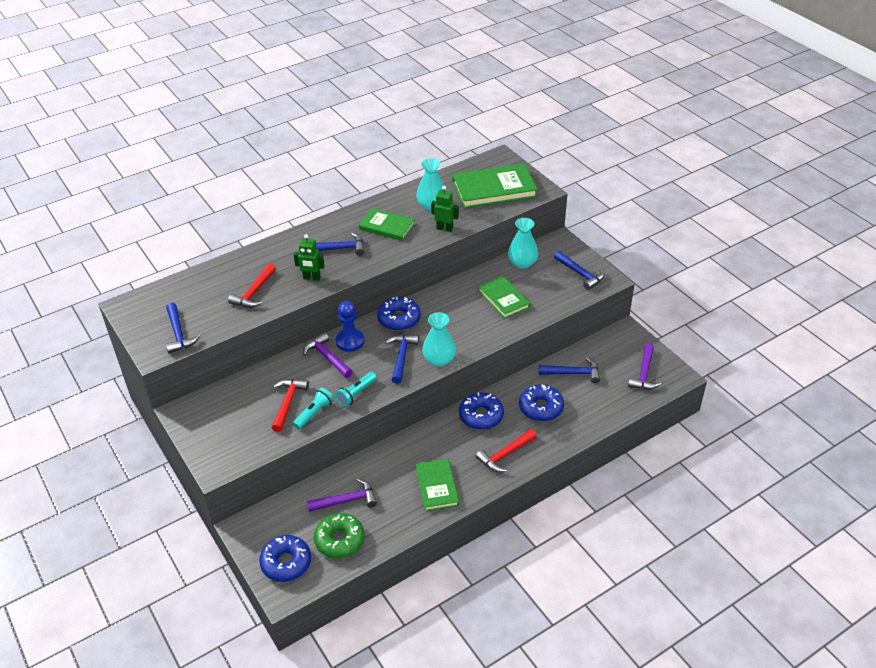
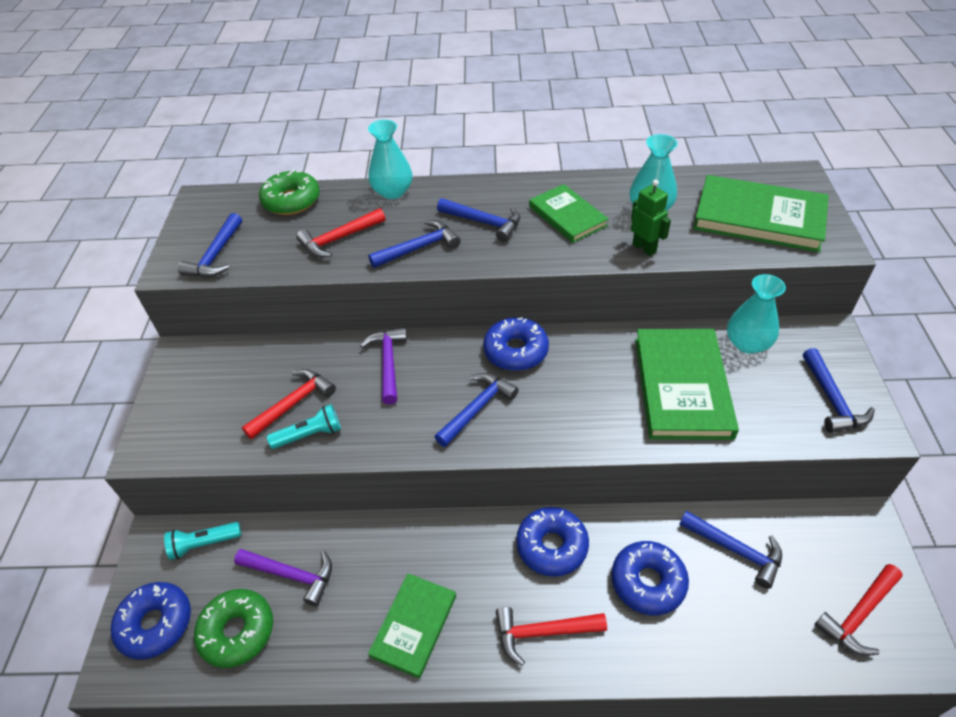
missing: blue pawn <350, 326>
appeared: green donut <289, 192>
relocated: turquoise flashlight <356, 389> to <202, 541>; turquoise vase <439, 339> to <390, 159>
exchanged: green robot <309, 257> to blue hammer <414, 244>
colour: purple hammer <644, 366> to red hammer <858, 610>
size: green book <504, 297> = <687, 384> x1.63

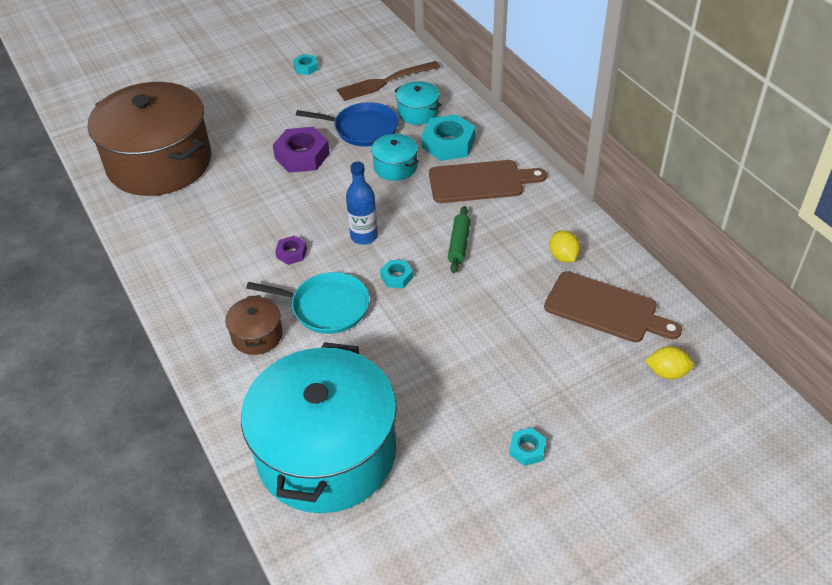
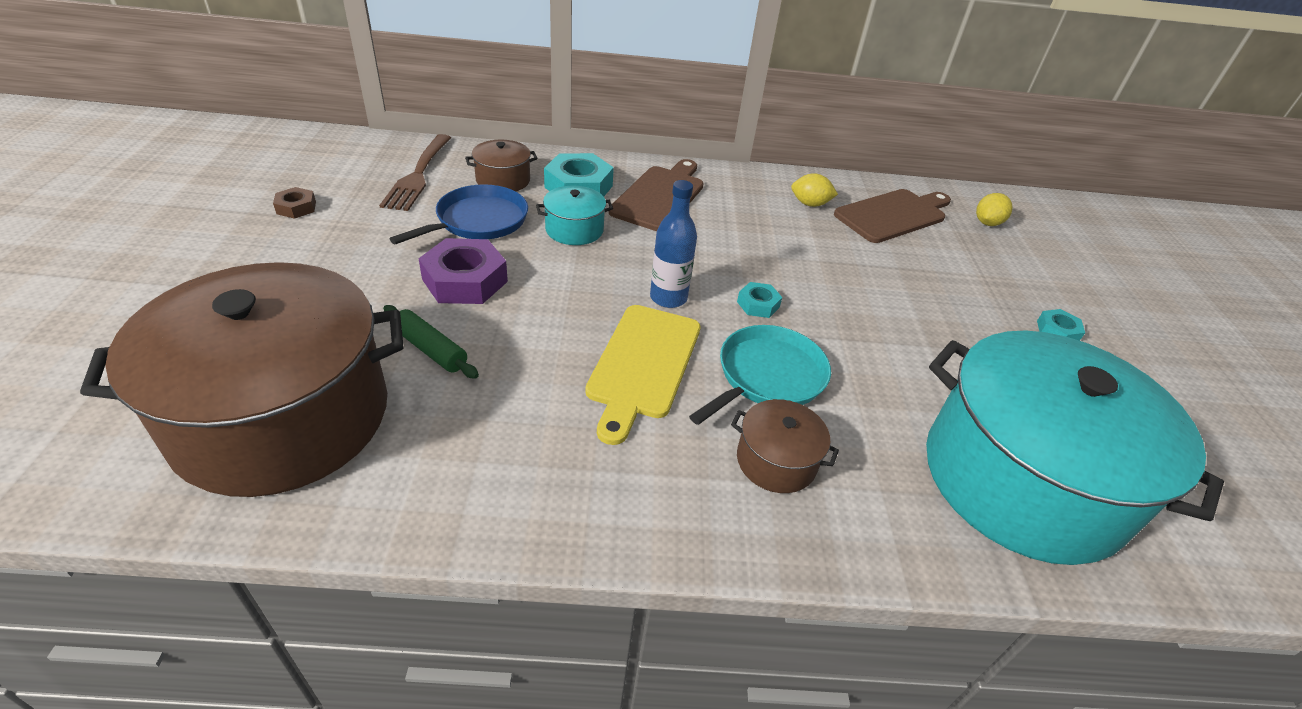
relocated: green rolling pin <459, 239> to <431, 342>
exchanged: purple nut <291, 250> to yellow cutting board <643, 375>
colour: turquoise nut <305, 64> to brown nut <294, 203>; turquoise pot <418, 103> to brown pot <501, 165>

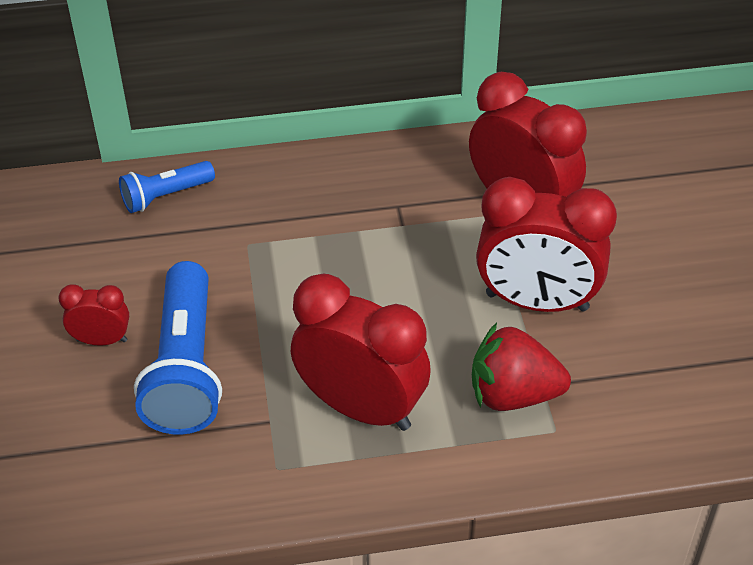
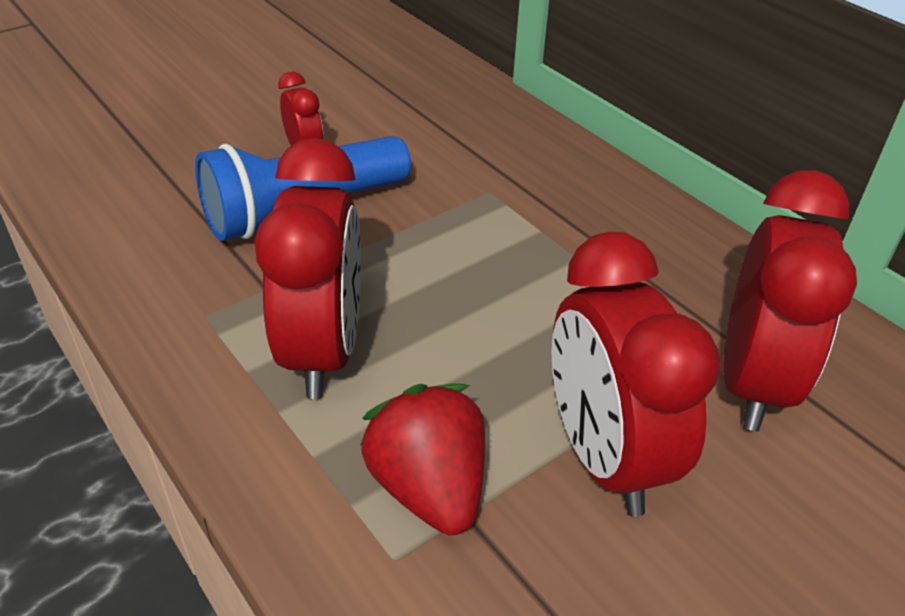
missing: blue flashlight <167, 187>

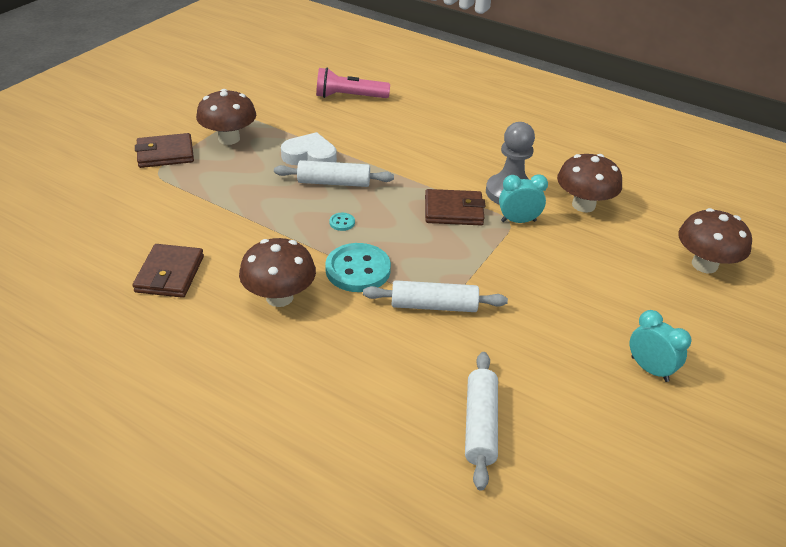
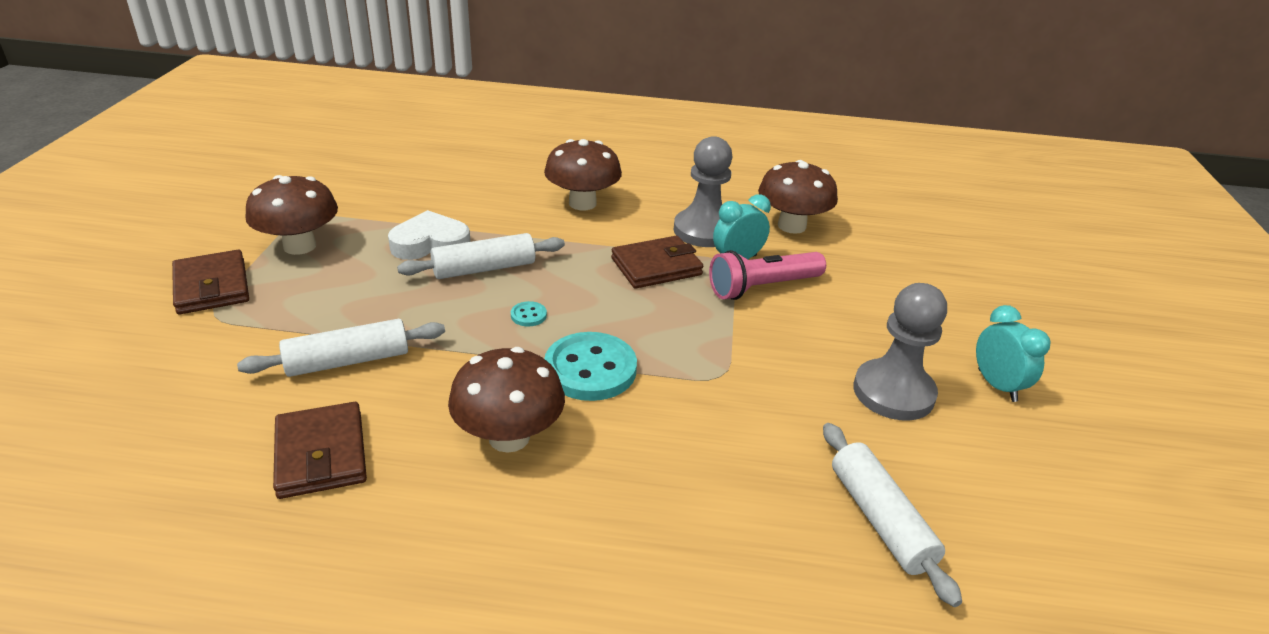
appeared: grey pawn <900, 352>
relocated: white rolling pin <435, 296> to <341, 348>; brown mushroom <715, 240> to <583, 174>; pink flashlight <353, 83> to <767, 275>
spun: brown wallet <164, 150> = <210, 282> 75 degrees counterclockwise; turquoise clock <660, 346> = <1013, 353> 45 degrees clockwise

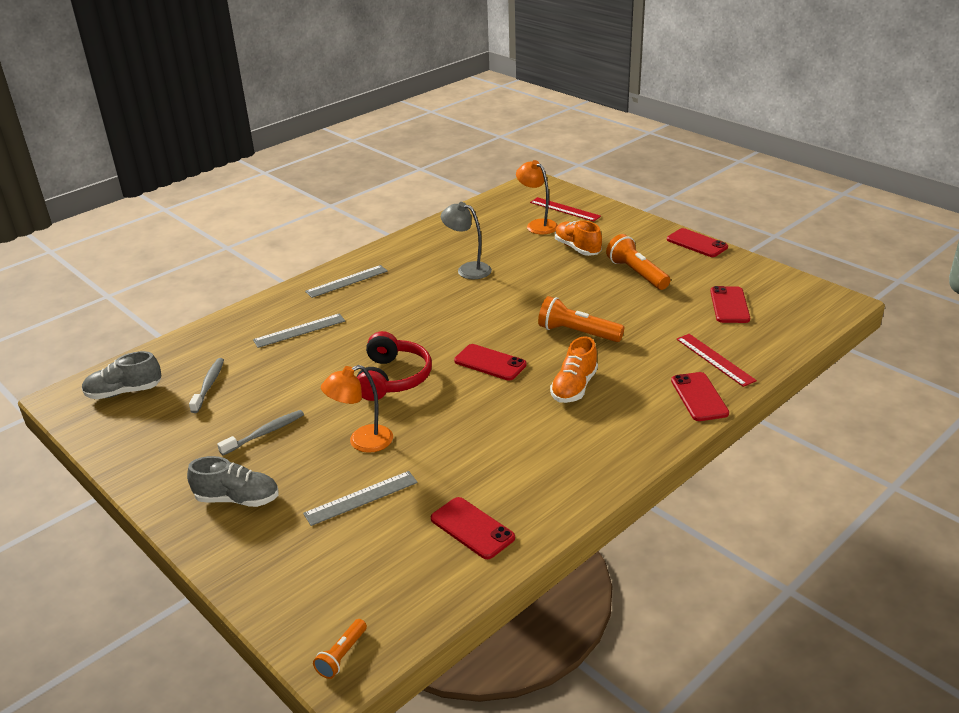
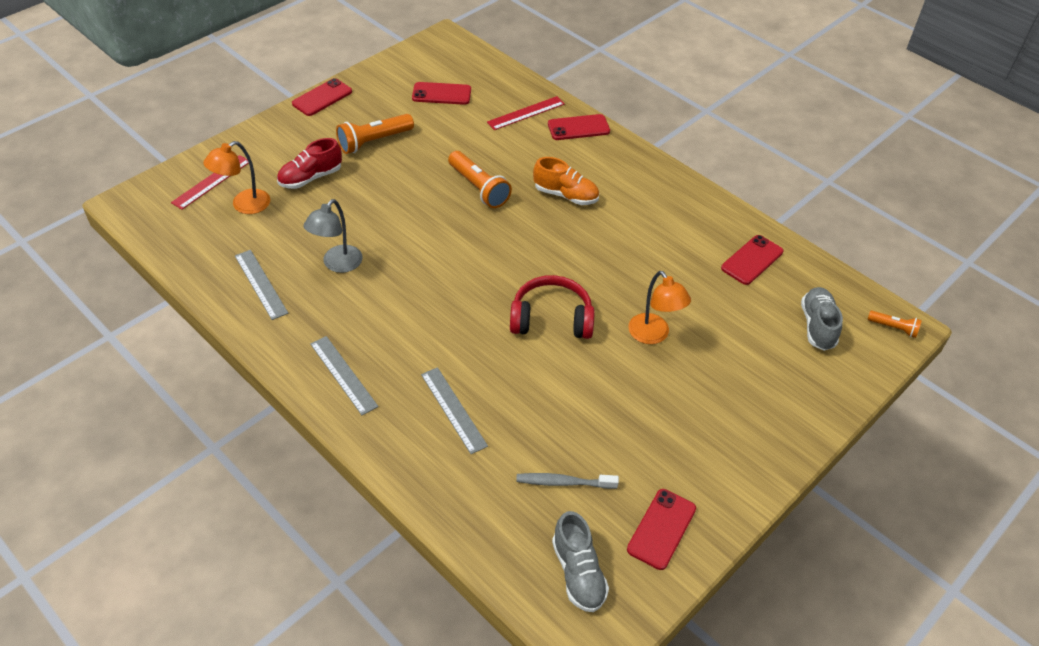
missing: grey toothbrush <260, 432>
relocated: grey ruler <360, 498> to <261, 285>; red phone <490, 362> to <661, 529>; grey shoe <233, 481> to <822, 319>
colour: orange shoe <578, 238> to red shoe <309, 163>
spun: orange flashlight <581, 319> = <480, 179> 60 degrees counterclockwise

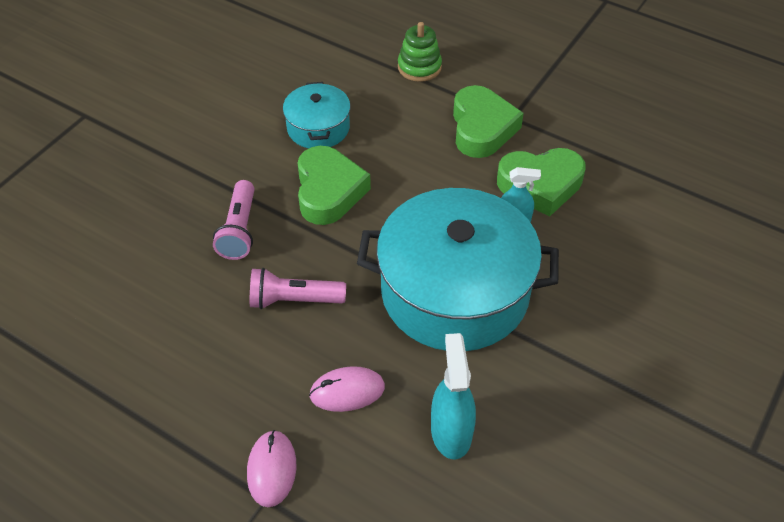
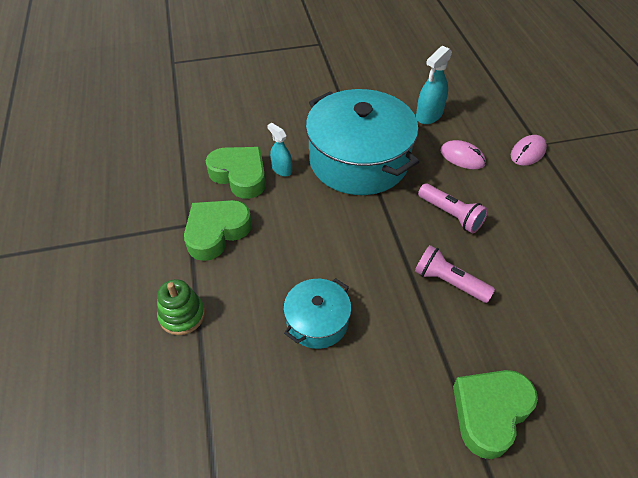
relocated: green heart <334, 185> to <495, 414>
spun: pink flashlight <233, 220> = <455, 274> 105 degrees counterclockwise

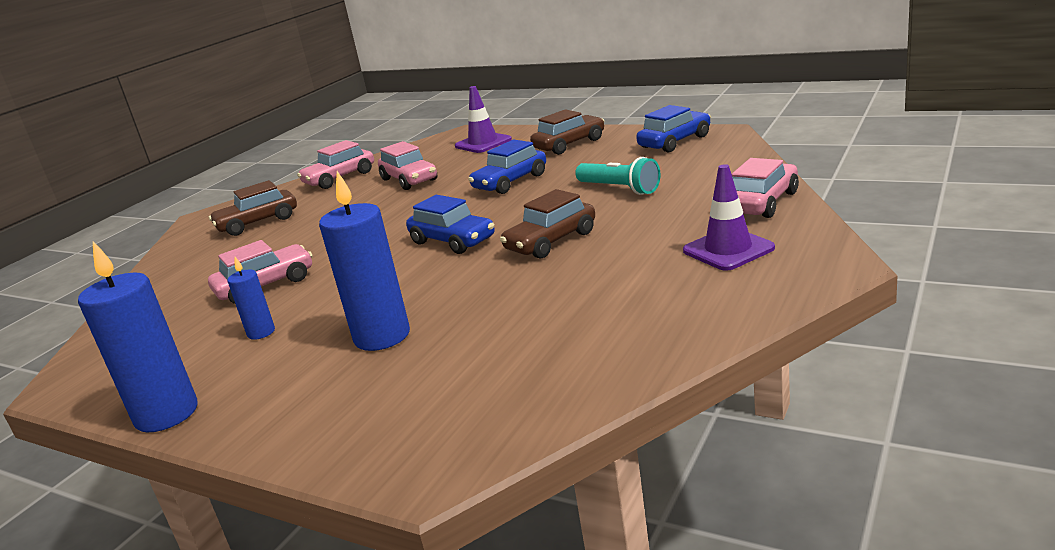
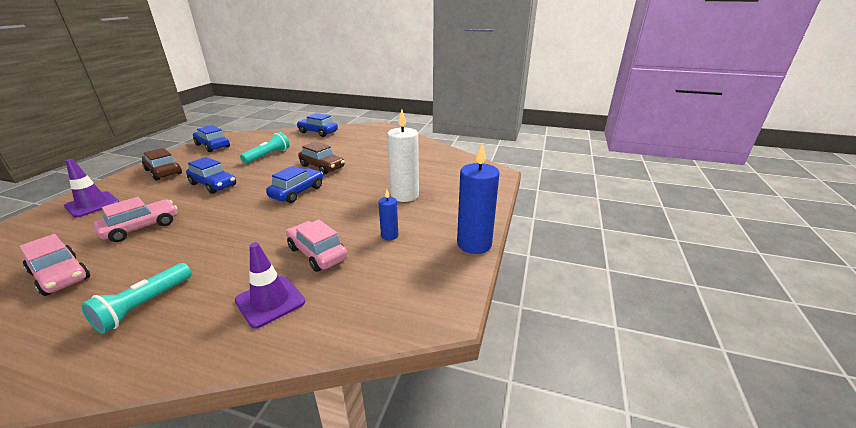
relocated: purple traffic cone <729, 217> to <270, 285>
exchanged: brown car <253, 208> to turquoise flashlight <136, 298>
colour: pink car <765, 188> to blue car <317, 125>; blue candle <364, 261> to white candle <403, 155>

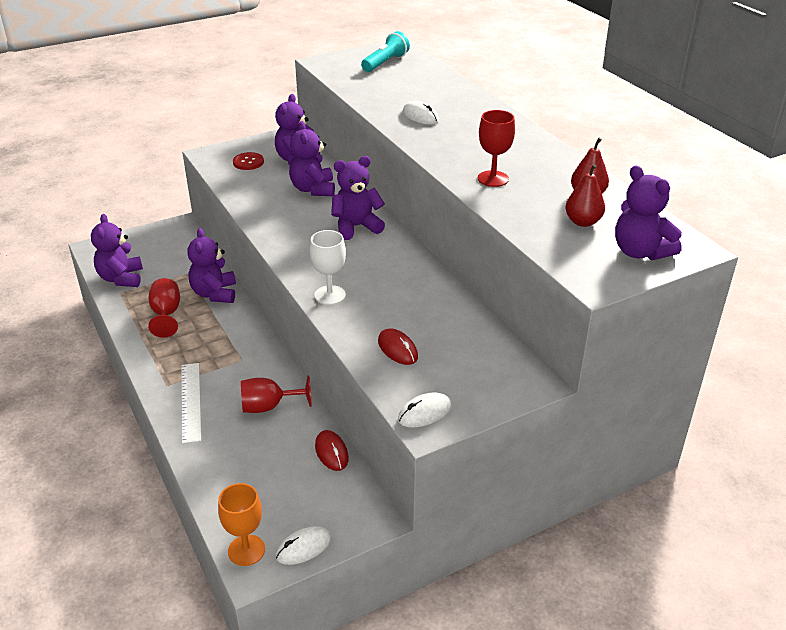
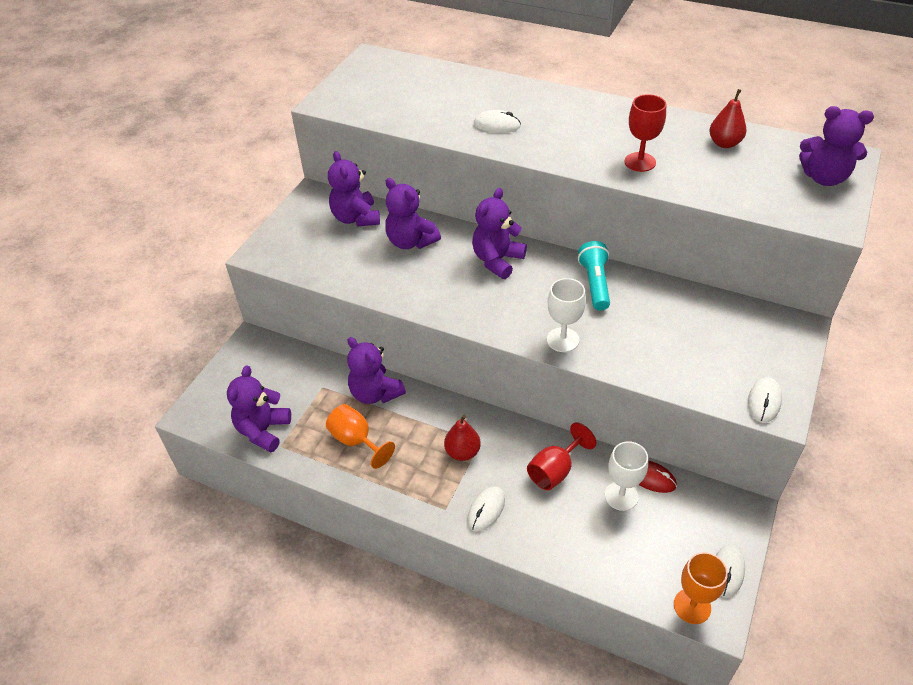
missing: red button <248, 161>; red mouse <398, 347>
appeared: white goblet <626, 476>
relocated: red pear <585, 195> to <462, 438>; turquoise flashlight <385, 51> to <594, 276>
exchanged: white ruler <191, 403> to white mouse <486, 508>
colour: red goblet <164, 308> to orange goblet <360, 436>
spun: purple teddy bear <117, 250> = <259, 408> 60 degrees clockwise

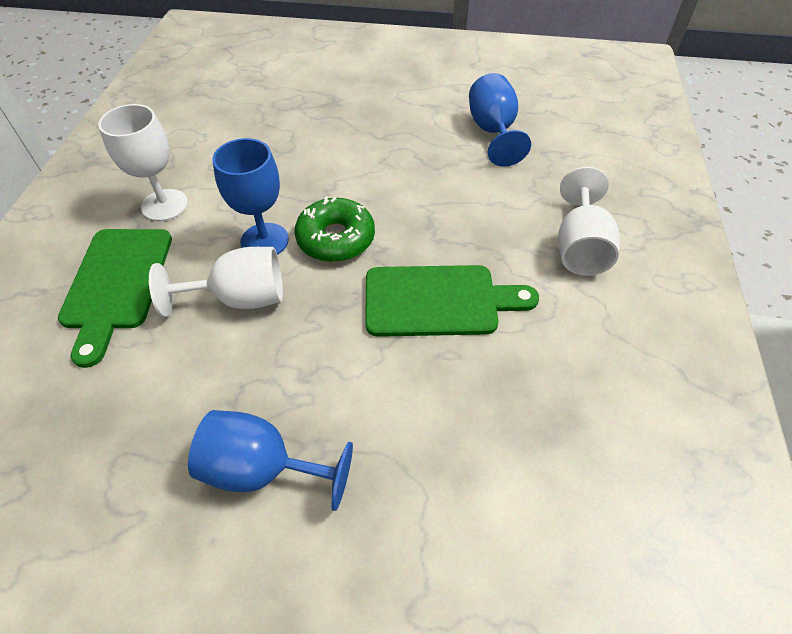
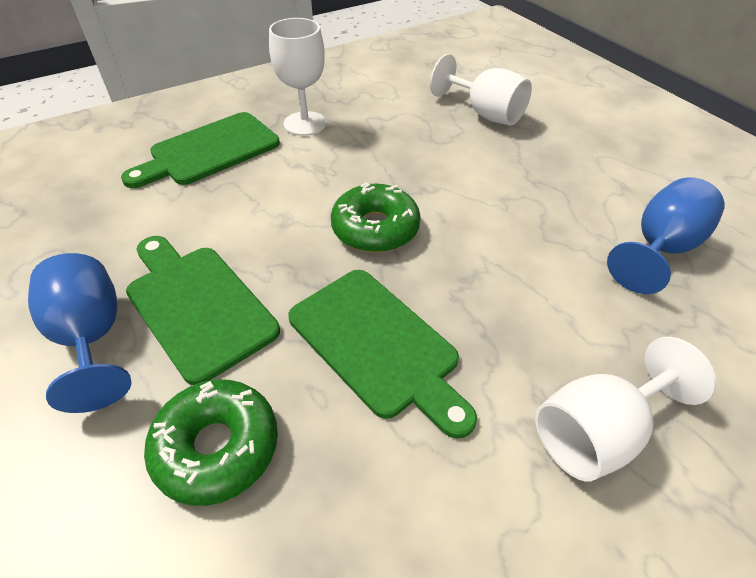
missing: blue goblet <251, 196>
appeared: green cutting board <203, 310>; green donut <211, 442>
relocated: white goblet <216, 282> to <481, 89>

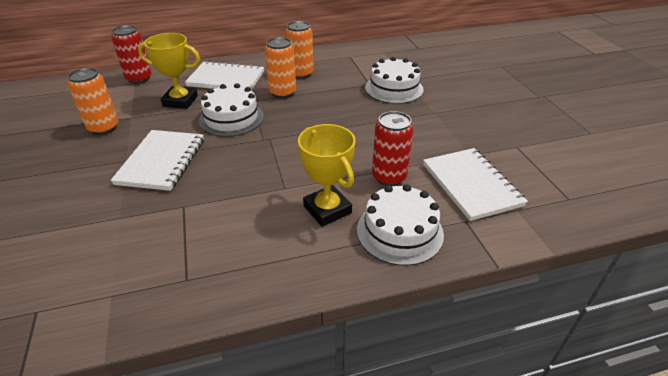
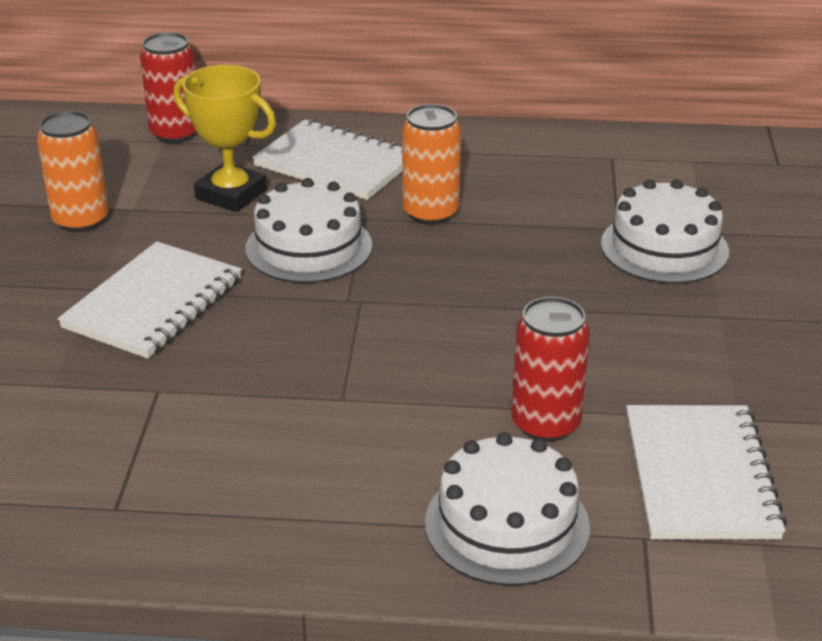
missing: orange can <299, 49>; yellow trophy <326, 175>

